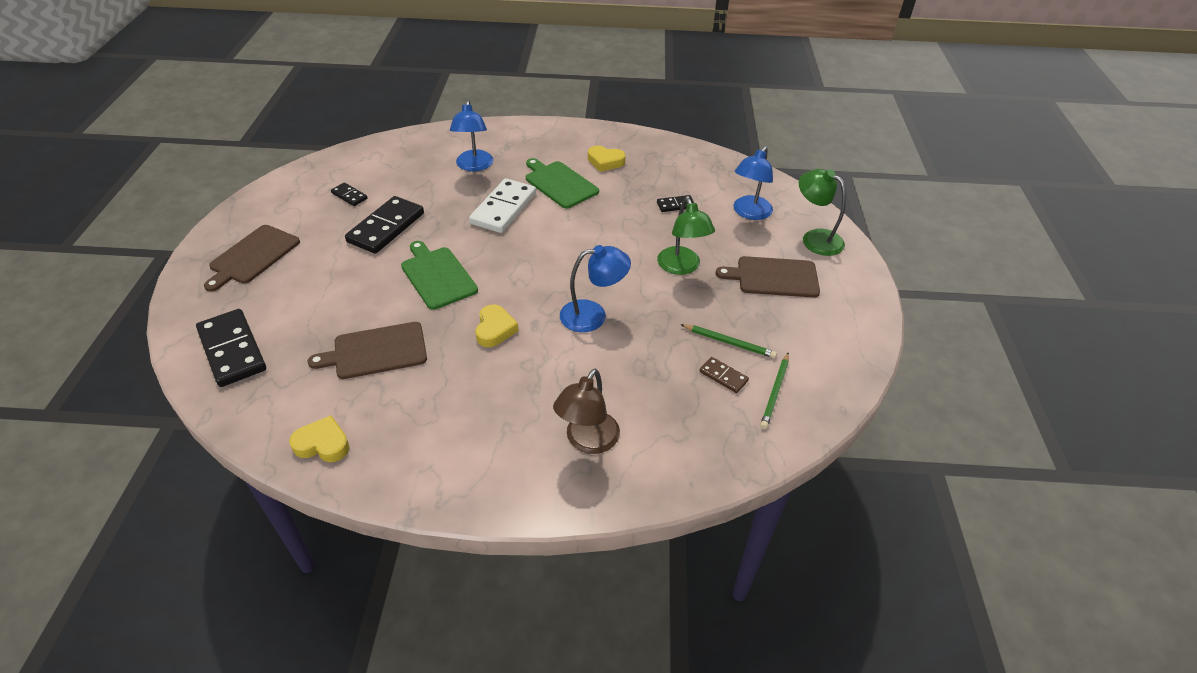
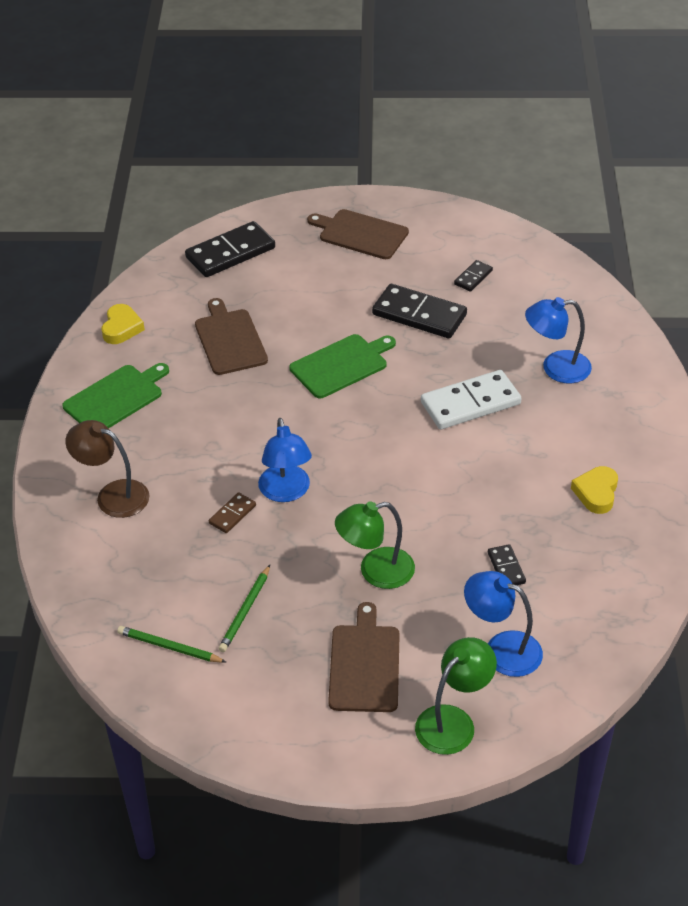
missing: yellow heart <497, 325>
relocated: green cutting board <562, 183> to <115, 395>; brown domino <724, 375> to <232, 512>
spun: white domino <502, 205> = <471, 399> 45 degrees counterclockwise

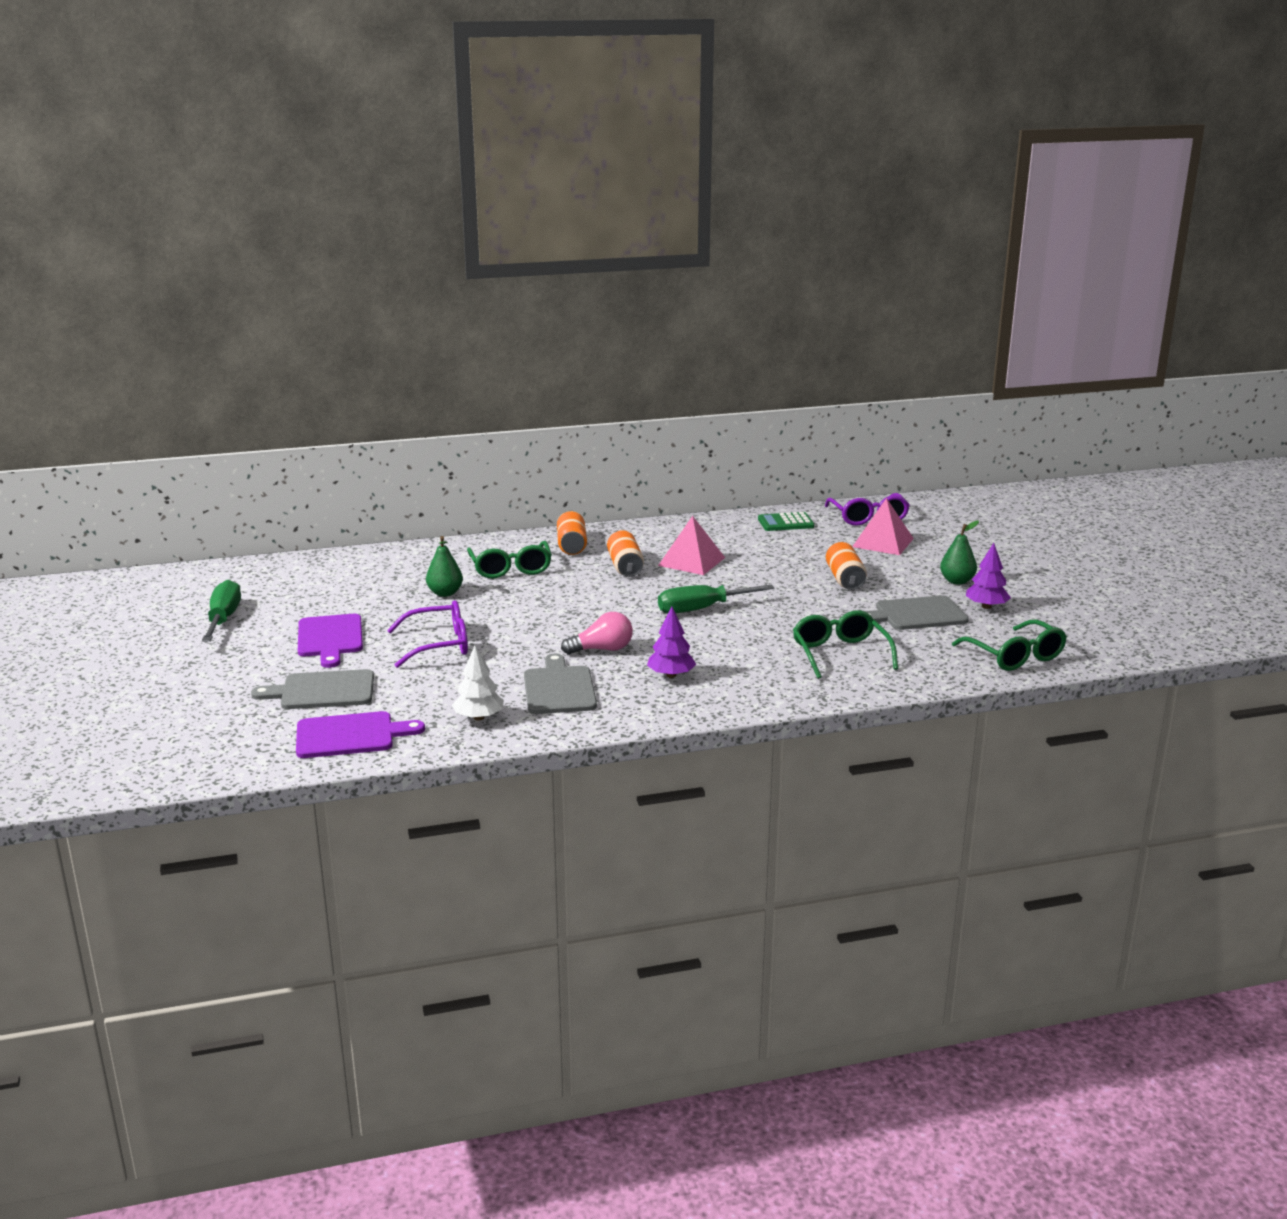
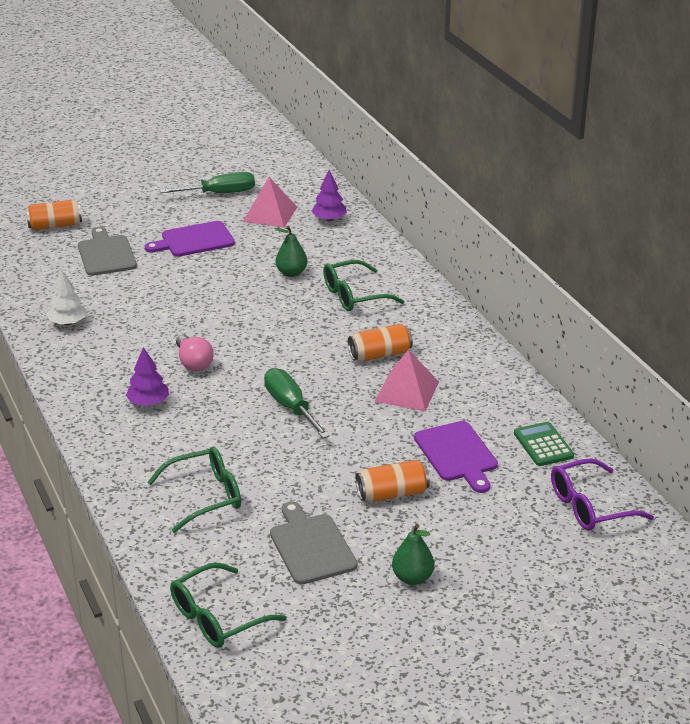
missing: purple glasses <427, 634>; grey cutting board <560, 684>
relocated: orange can <572, 533> to <54, 215>; pink pyramid <883, 526> to <270, 202>; purple tree <988, 576> to <329, 195>; purple cutting board <360, 734> to <456, 457>

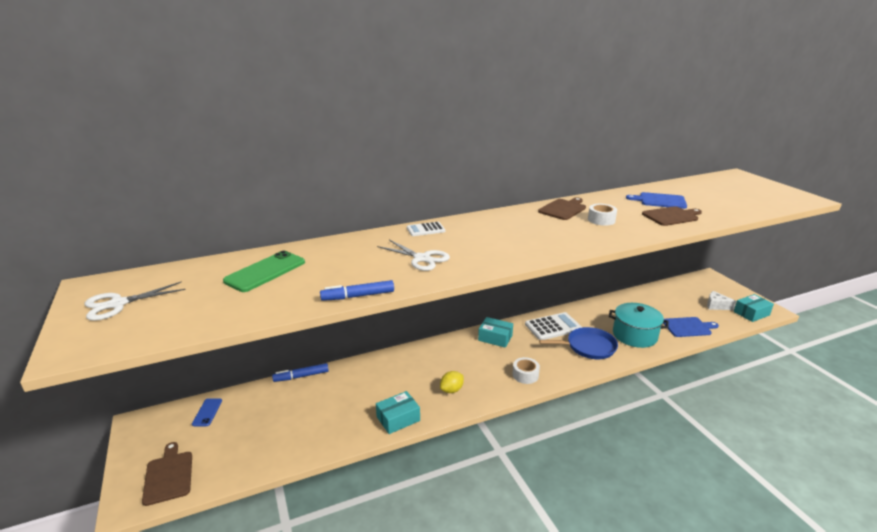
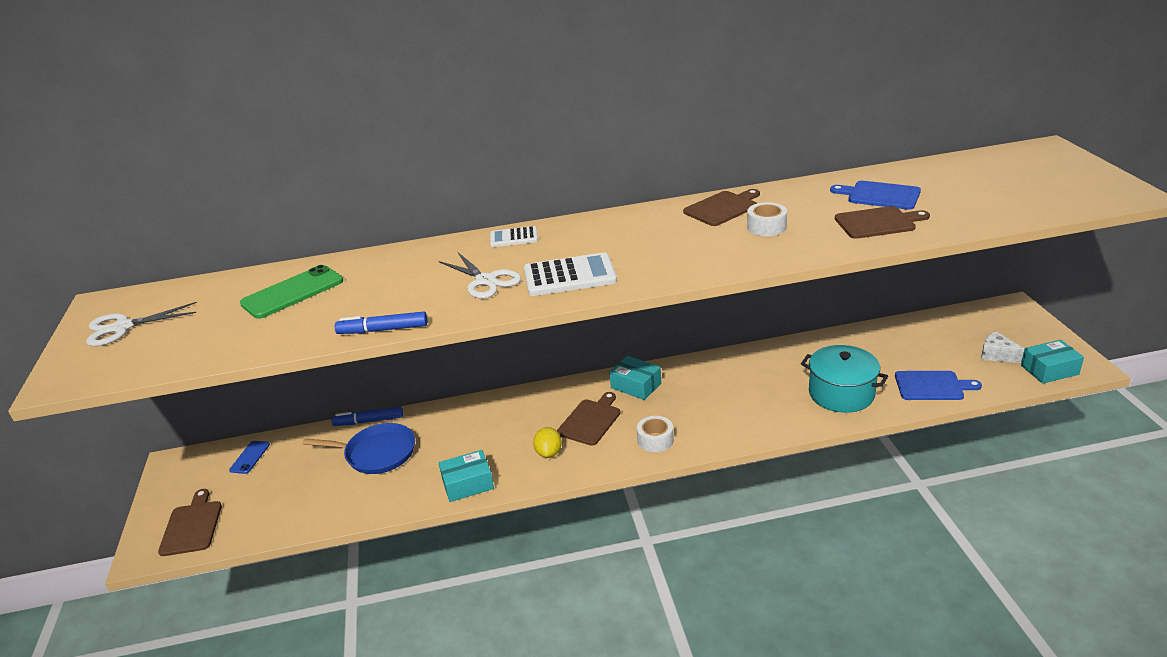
appeared: brown cutting board <588, 419>
relocated: blue pan <578, 343> to <359, 448>; white calculator <553, 326> to <570, 274>
spun: yellow lemon <452, 382> = <547, 442> 60 degrees counterclockwise

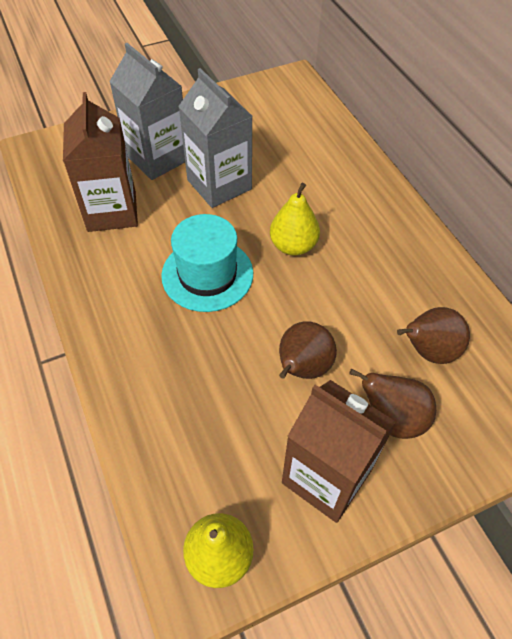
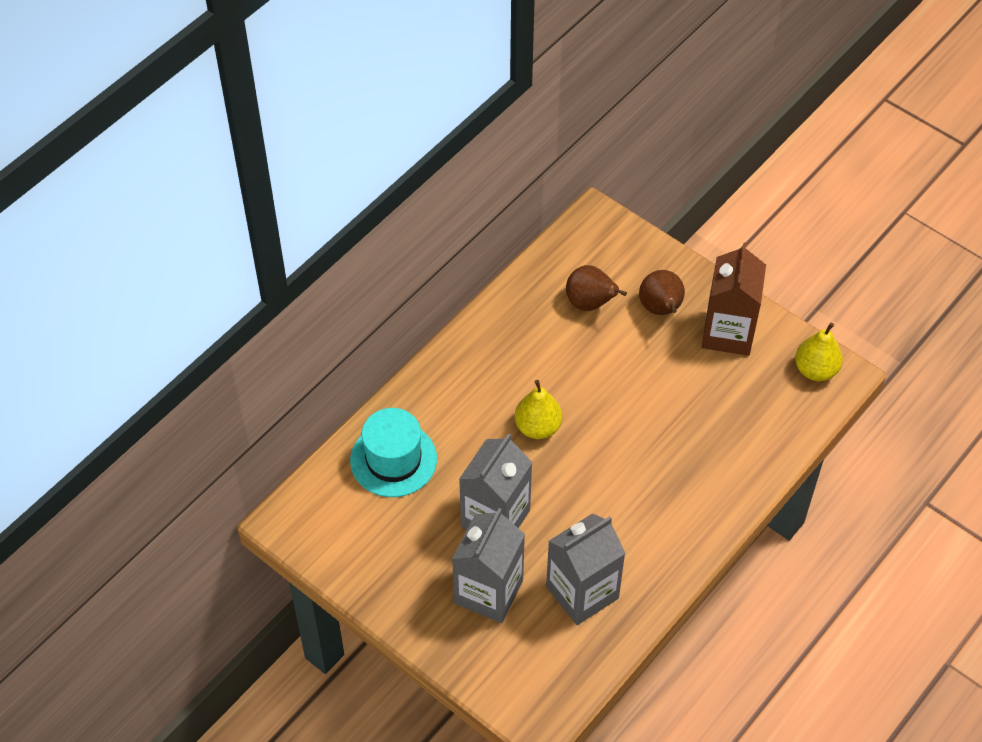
missing: brown pear <308, 350>
relocated: turquoise hat <207, 263> to <393, 452>
colour: brown carton <100, 162> to grey carton <586, 569>

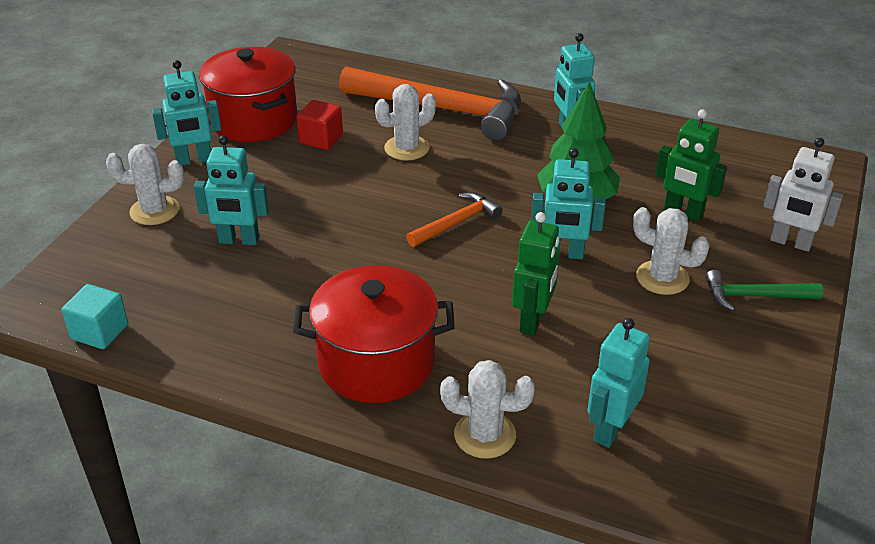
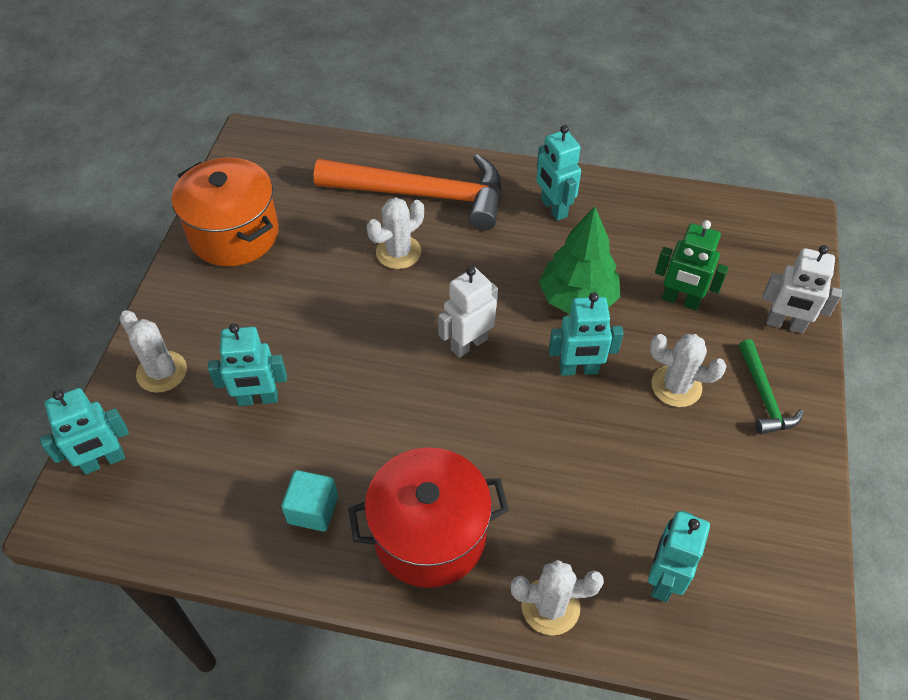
missing: red cube <319, 125>; green robot <536, 274>
relocated: turquoise robot <186, 113> to <84, 431>; turquoise cube <95, 316> to <309, 501>
exchanged: orange hammer <454, 219> to white robot <468, 312>
colour: red pot <248, 94> to orange pot <225, 211>
spun: white cactus <145, 184> = <153, 351> 60 degrees clockwise; green hammer <764, 290> = <771, 386> 90 degrees counterclockwise

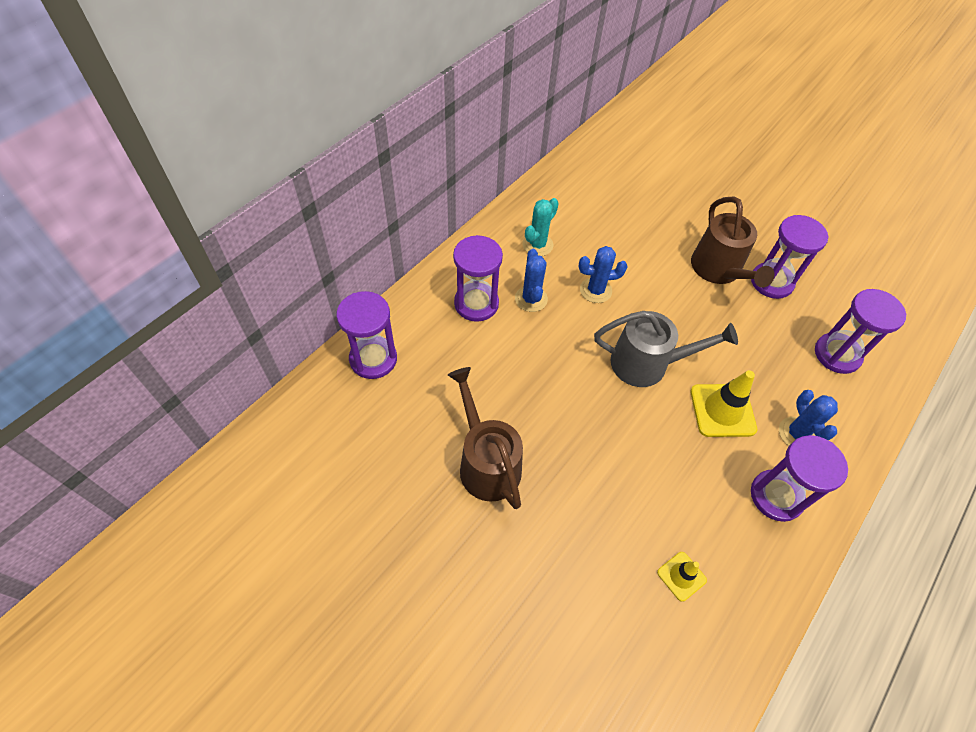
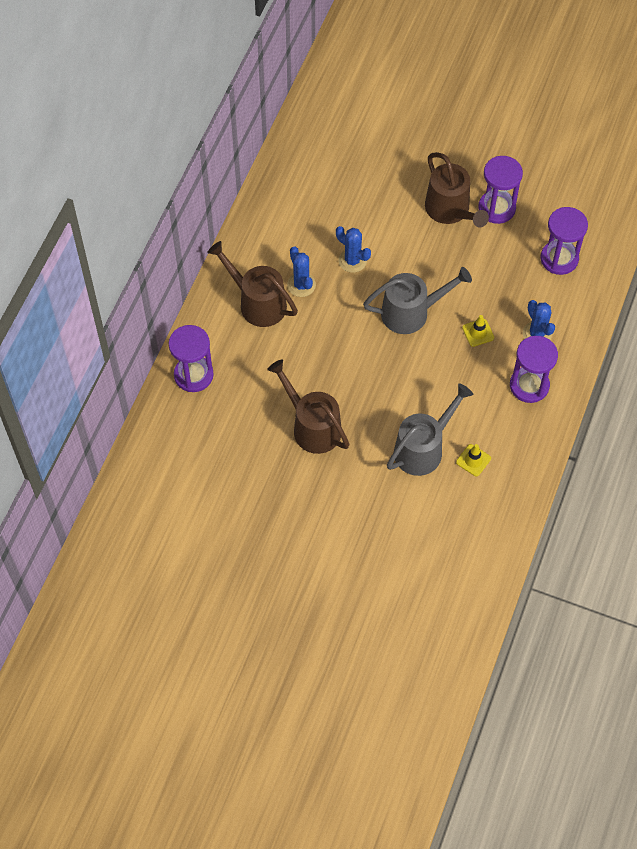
missing: turquoise cactus <541, 227>
appeared: grey watering can <430, 429>
exchanged: purple hourglass <478, 278> to brown watering can <252, 284>
spun: blue cactus <603, 274> = <353, 249> 60 degrees clockwise
size: yellow traffic cone <724, 403> = <478, 331> x0.57

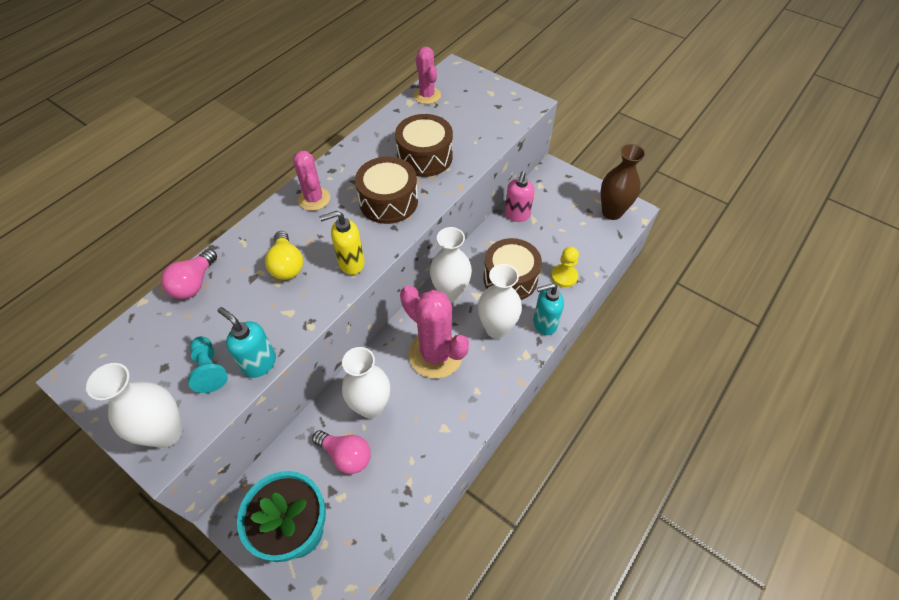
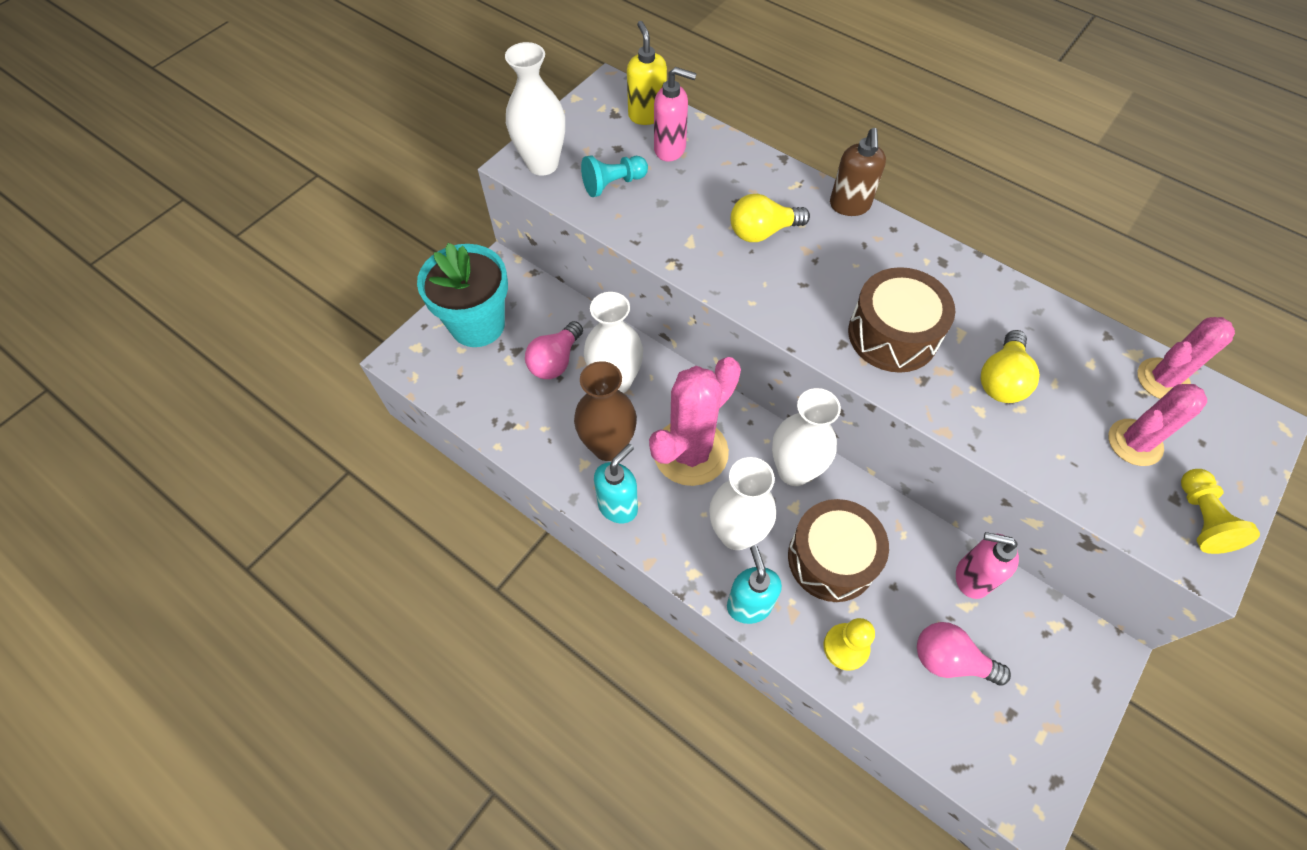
appeared: pink soap dispenser <675, 114>; brown soap dispenser <858, 172>; yellow pawn <1220, 511>
relocated: brown vase <623, 182> to <605, 411>; turquoise soap dispenser <247, 342> to <616, 483>; yellow soap dispenser <342, 243> to <647, 73>; pink light bulb <189, 274> to <964, 654>; pink cactus <311, 181> to <1157, 425>
exchanged: brown drum <424, 145> to yellow light bulb <1010, 366>

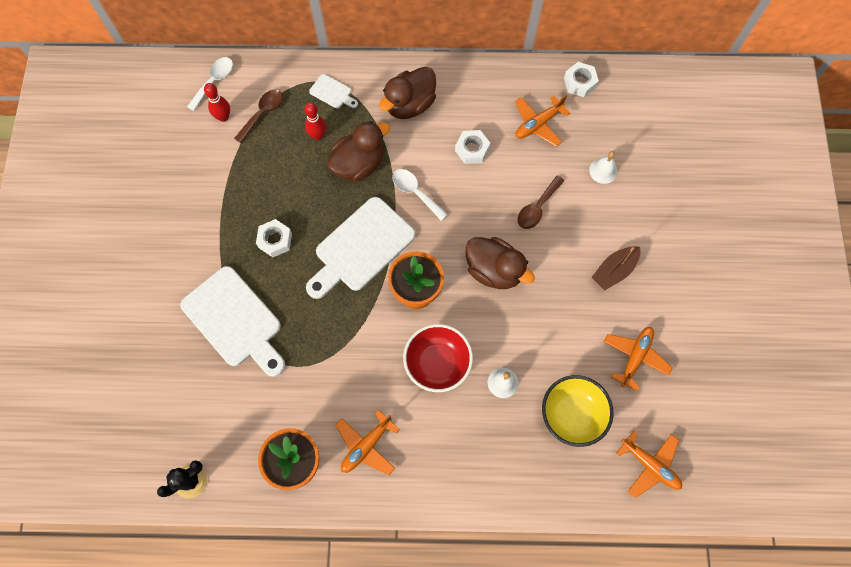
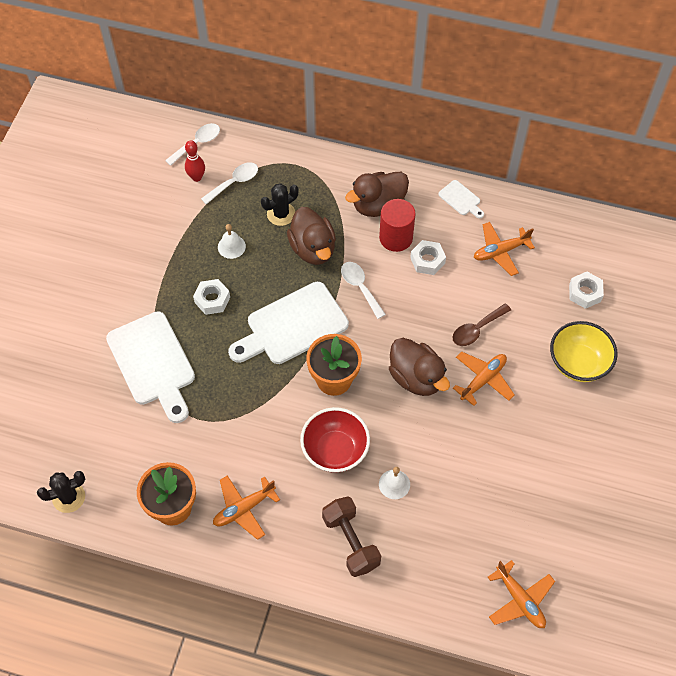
missing: brown boat <616, 268>
appeared: brown dumbbell <351, 536>; red cylinder <397, 225>
relocated: white bell <603, 167> to <232, 241>; white cutting board <333, 91> to <461, 199>; orange plane <637, 359> to <484, 378>; yellow bowl <578, 411> to <583, 351>; white nut <581, 79> to <586, 290>
exchanged: red bowling pin <315, 121> to black cactus <280, 204>
colour: brown spoon <258, 116> to white spoon <229, 183>
spun: brown duck <358, 151> = <311, 236> 90 degrees clockwise

